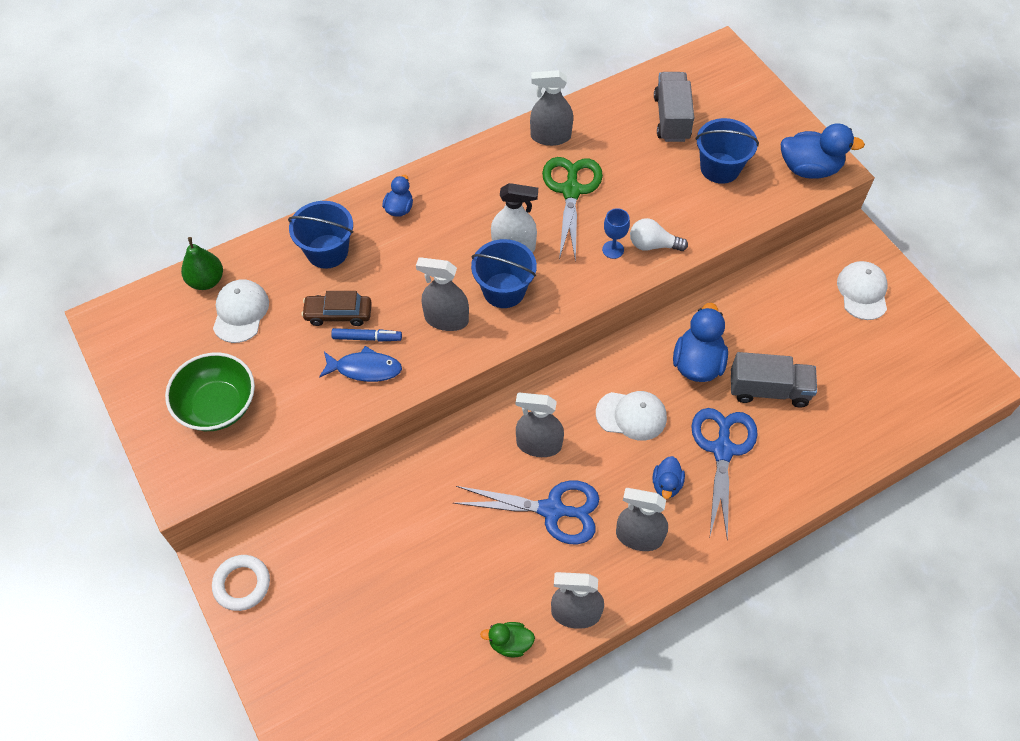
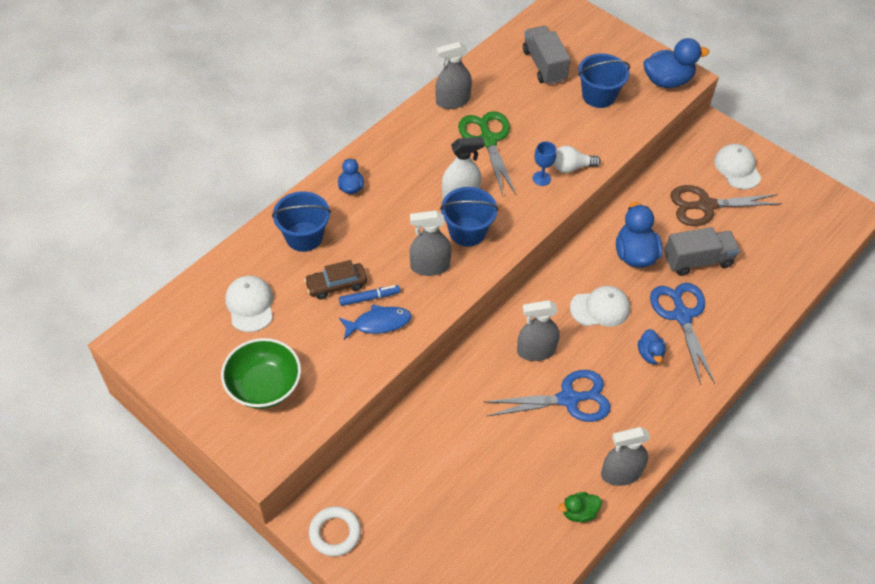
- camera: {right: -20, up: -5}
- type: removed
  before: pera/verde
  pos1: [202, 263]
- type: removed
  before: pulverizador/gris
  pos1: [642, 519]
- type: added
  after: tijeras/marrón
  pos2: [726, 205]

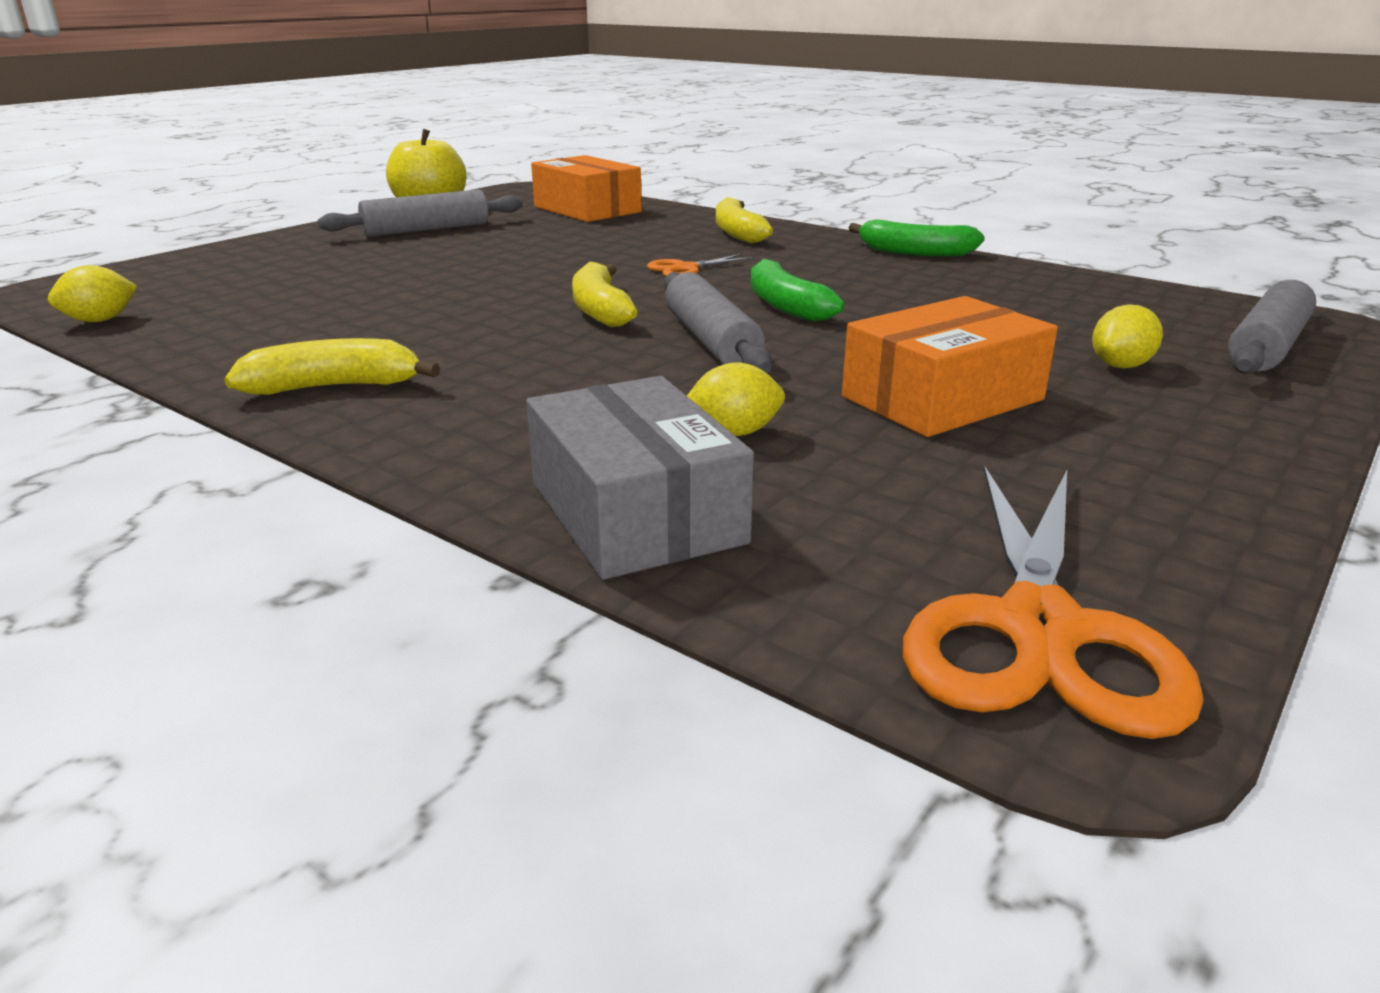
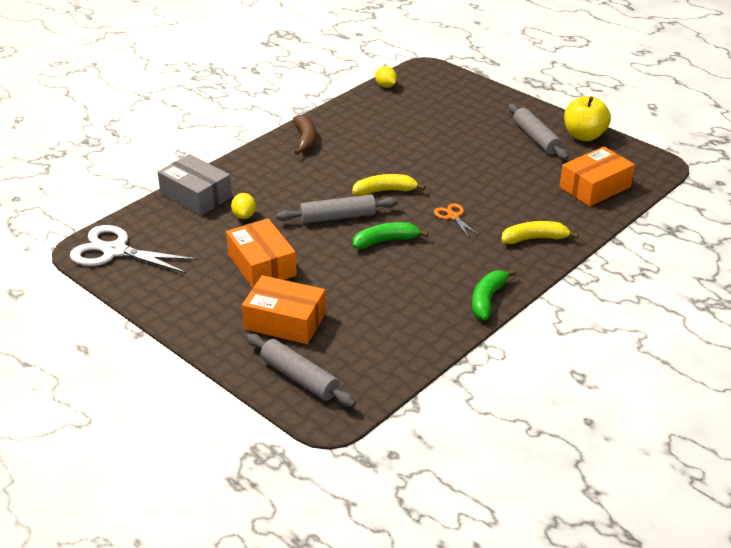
- camera: {right: 95, up: 10}
- type: recoloured
  before: plátano/amarillo
  after: plátano/marrón
  pos1: [332, 366]
  pos2: [304, 135]
- type: turned
  before: caja/gris
  pos1: [640, 478]
  pos2: [195, 185]
  turn: 60
- type: recoloured
  before: tijeras/naranja
  after: tijeras/blanco
  pos1: [1053, 602]
  pos2: [134, 249]
- type: replaced
  before: limón/amarillo
  after: caja/naranja
  pos1: [1127, 336]
  pos2: [284, 309]

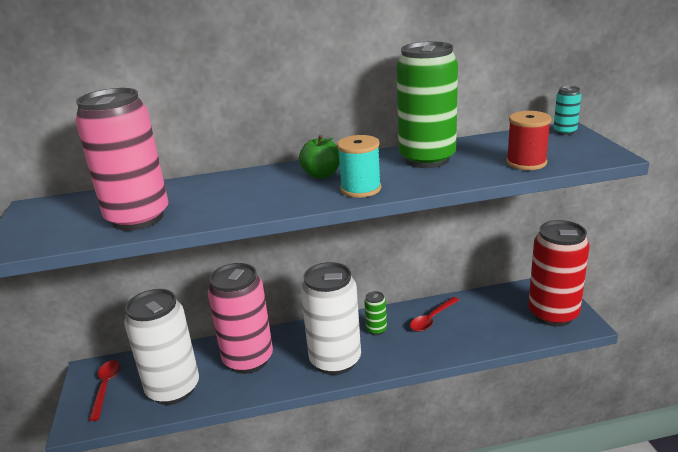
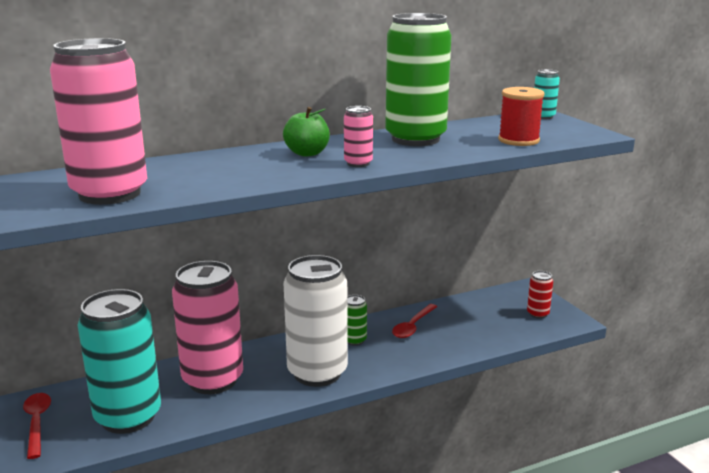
- camera: {right: -15, up: -5}
- type: recoloured
  before: lata/blanco
  after: lata/turquesa
  pos1: [161, 347]
  pos2: [119, 361]
- type: replaced
  before: carrete/turquesa
  after: lata/rosa
  pos1: [359, 166]
  pos2: [358, 136]
- type: resized
  before: lata/rojo
  pos1: [559, 273]
  pos2: [540, 295]
  scale: 0.42

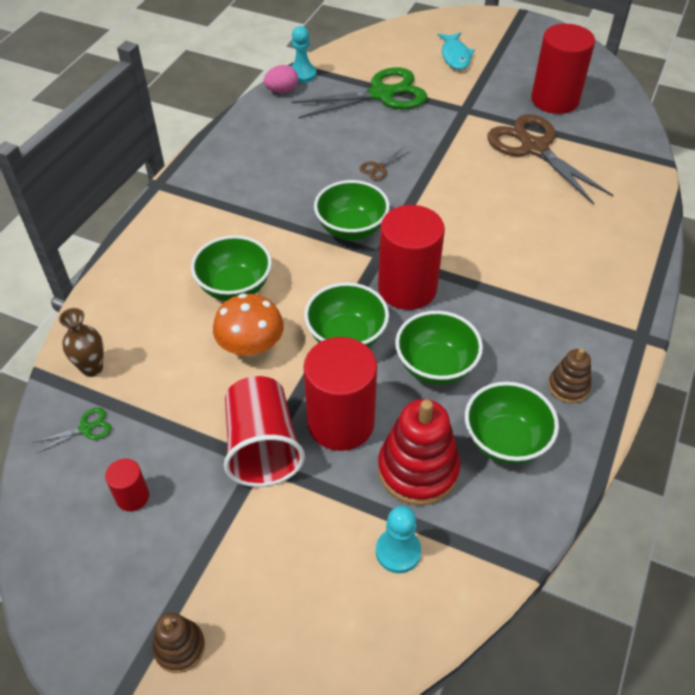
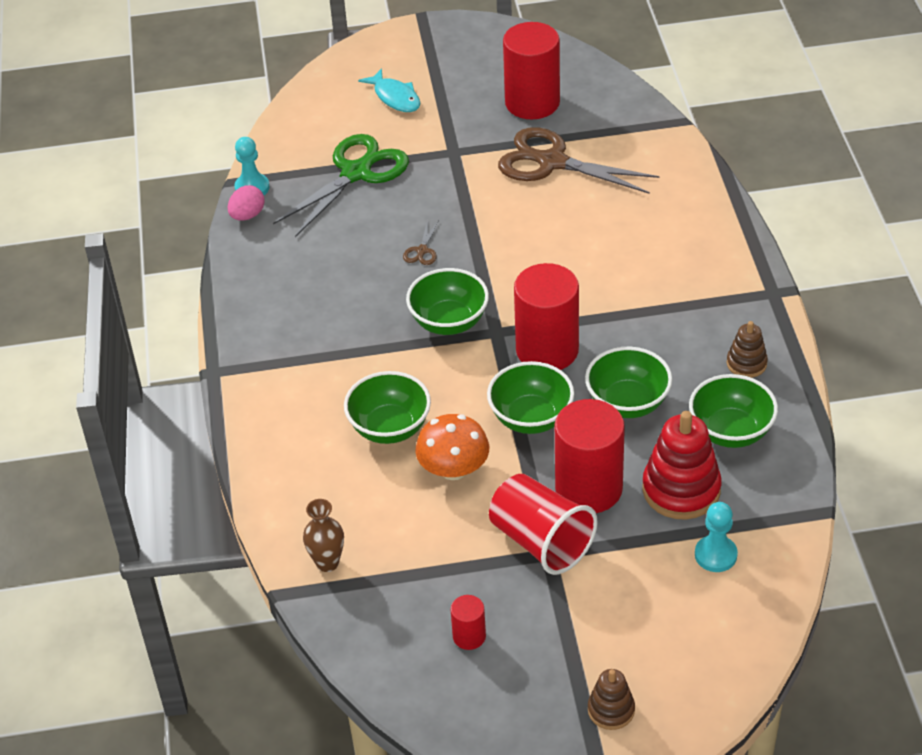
- camera: {right: -30, up: -5}
- type: removed
  before: tijeras/verde
  pos1: [72, 431]

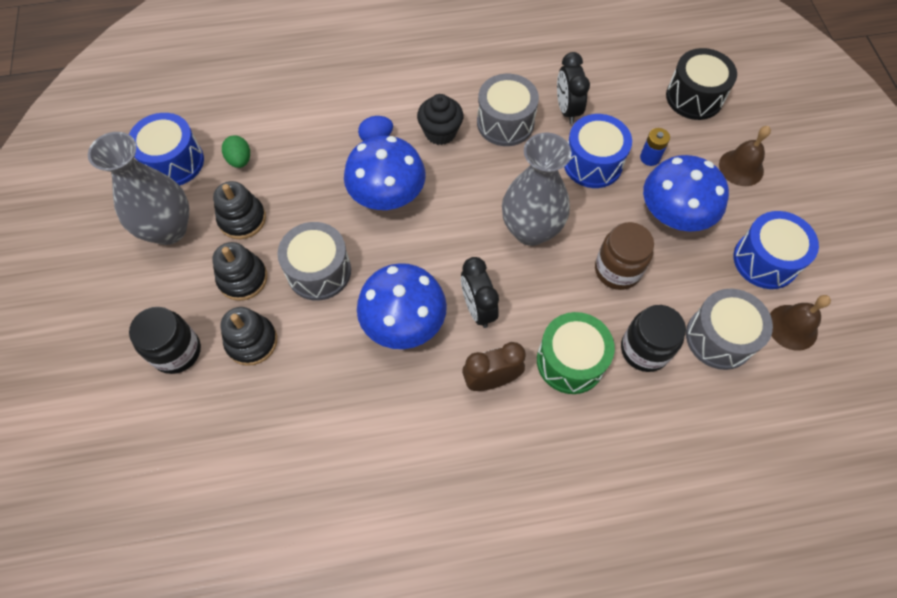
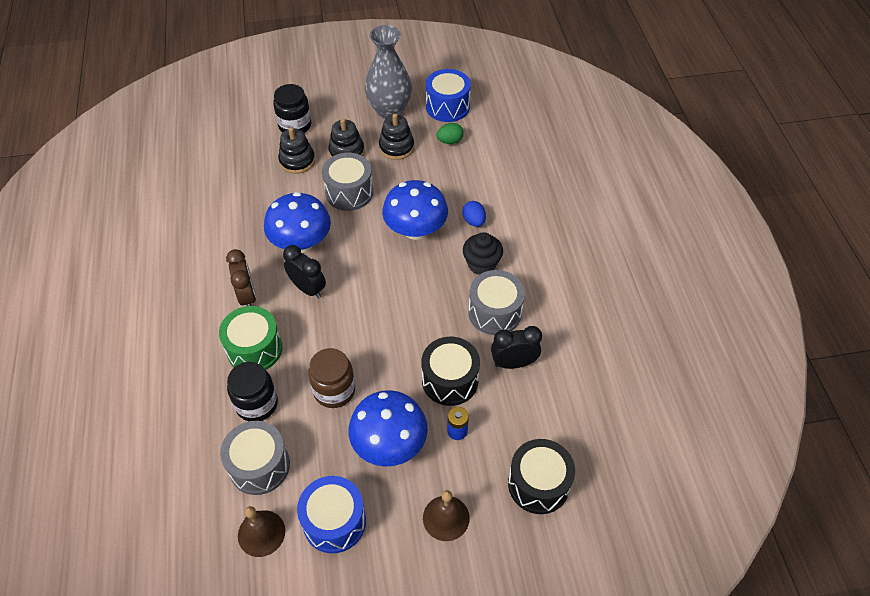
- camera: {right: 90, up: -10}
- type: turned
  before: despertador/negro
  pos1: [480, 292]
  pos2: [304, 272]
  turn: 60
- type: removed
  before: florero/gris
  pos1: [537, 189]
- type: recoloured
  before: tambor/azul
  after: tambor/negro
  pos1: [598, 151]
  pos2: [450, 371]

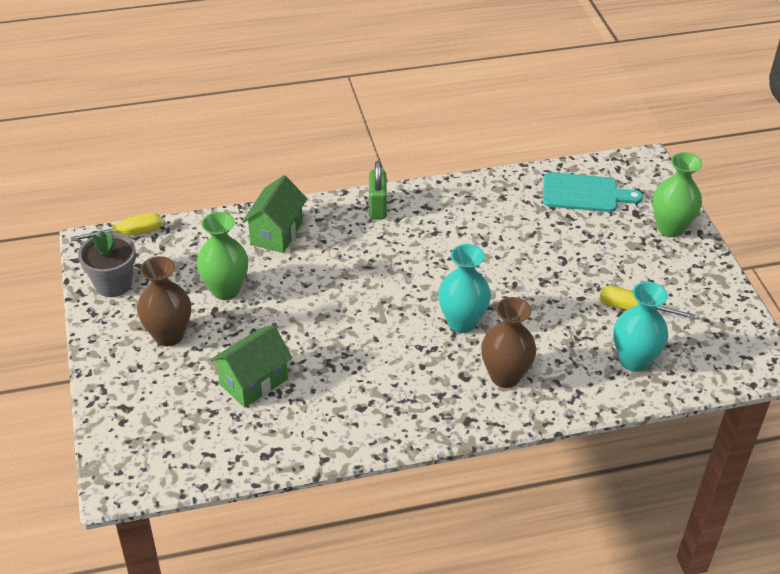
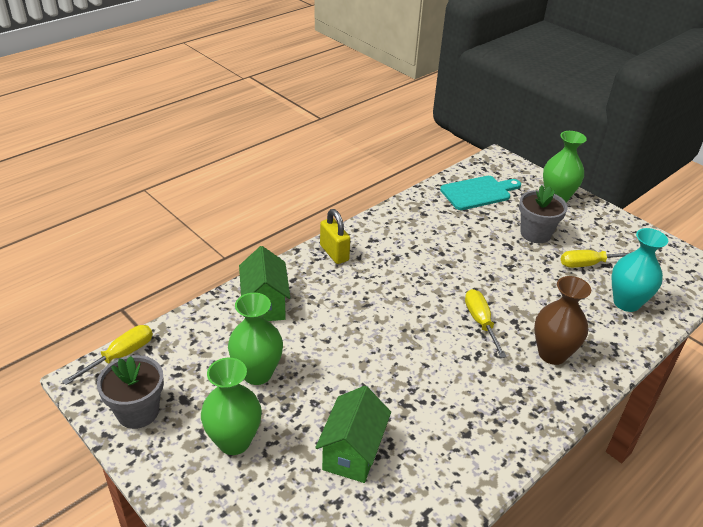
- camera: {right: -30, up: -5}
- type: recoloured
  before: florero/marrón
  after: florero/verde
  pos1: [164, 301]
  pos2: [231, 406]
- type: recoloured
  before: candado/verde
  after: candado/amarillo
  pos1: [378, 190]
  pos2: [335, 236]
- type: replaced
  before: florero/turquesa
  after: destornillador/amarillo
  pos1: [464, 288]
  pos2: [486, 323]
- type: added
  after: maceta/gris
  pos2: [543, 214]

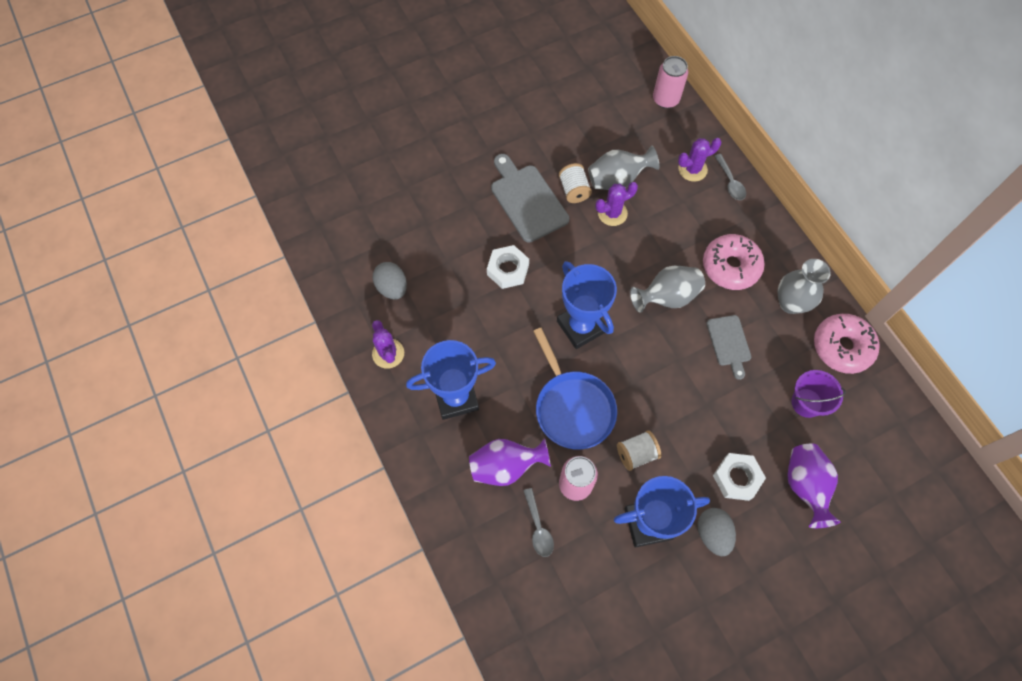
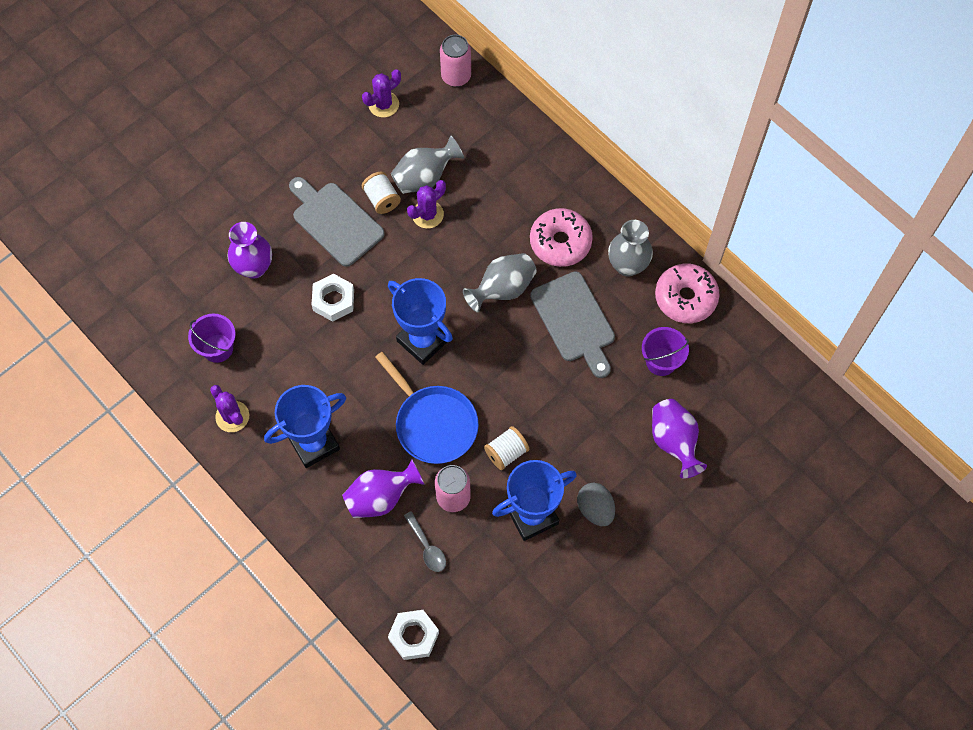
- camera: {right: -15, up: 0}
- type: replaced
  before: huevo/gris
  after: balde/morado
  pos1: [390, 281]
  pos2: [212, 338]
- type: moved
  before: cactus/morado
  pos1: [699, 160]
  pos2: [381, 93]
- type: resized
  before: tabla de cortar/gris
  pos1: [729, 347]
  pos2: [572, 324]
  scale: 1.67
- type: moved
  before: tuerca/blanco
  pos1: [739, 477]
  pos2: [413, 635]
- type: removed
  before: cuchara/gris
  pos1: [730, 177]
- type: added
  after: florero/morado
  pos2: [249, 250]

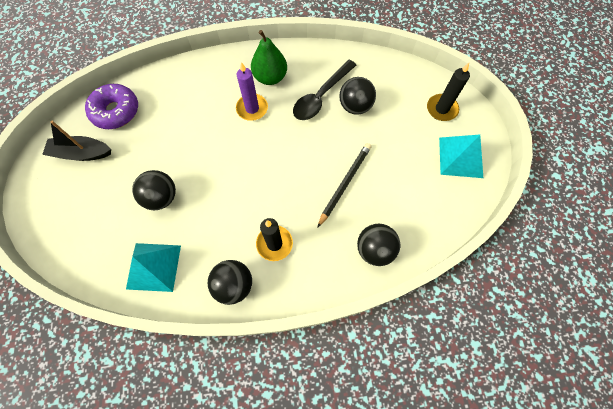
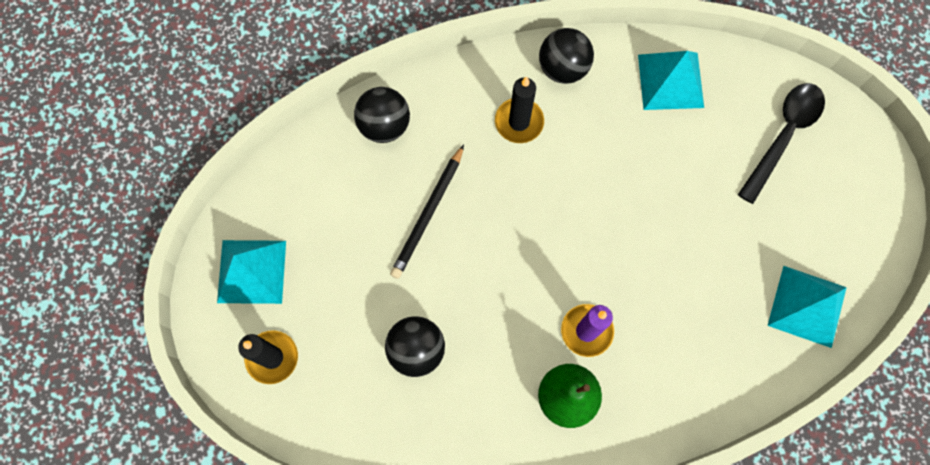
- camera: {right: 175, up: 5}
- type: removed
  before: barco/negro
  pos1: [76, 141]
- type: replaced
  before: rosquilla/morado
  after: pirámide/turquesa
  pos1: [111, 106]
  pos2: [807, 307]
- type: removed
  before: pelota/negro
  pos1: [154, 190]
- type: moved
  before: cuchara/negro
  pos1: [324, 90]
  pos2: [781, 143]

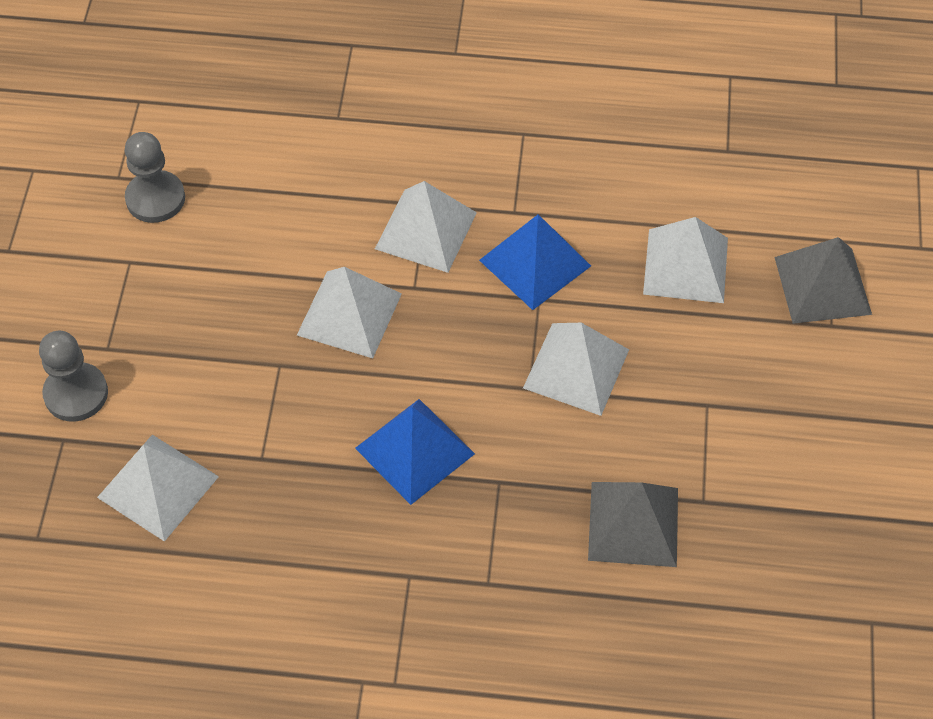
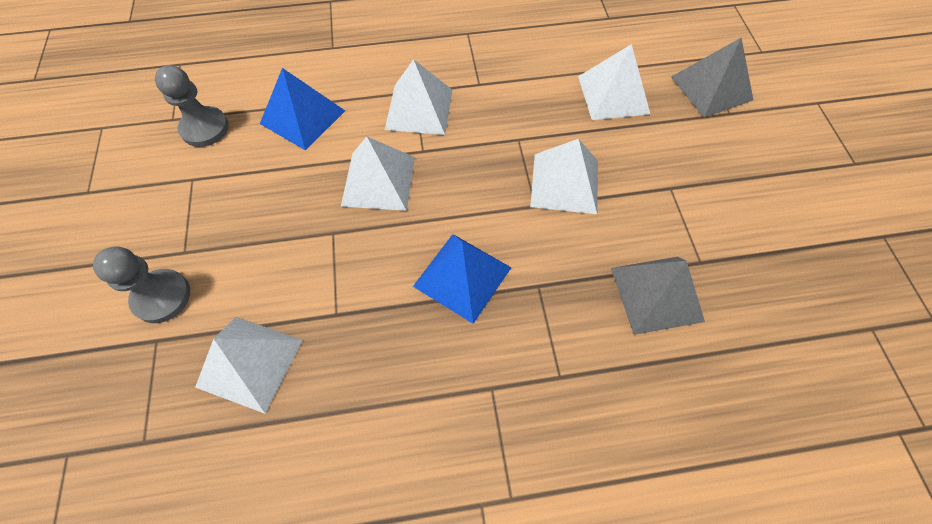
- camera: {right: -15, up: 5}
- type: moved
  before: pirámide/azul
  pos1: [535, 262]
  pos2: [302, 109]

